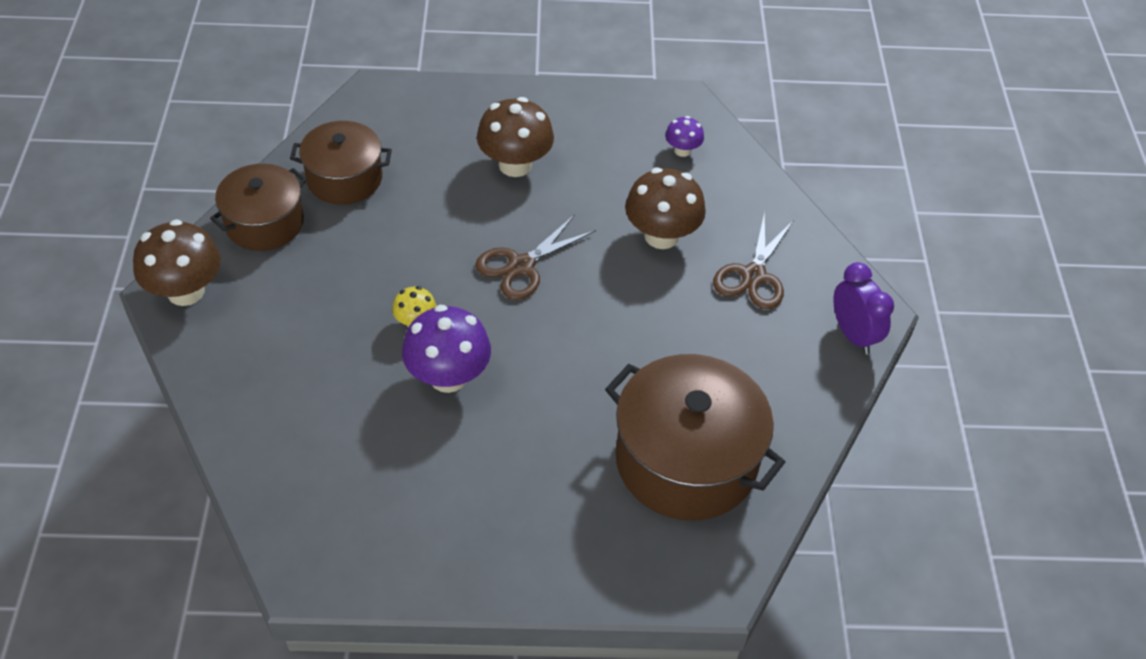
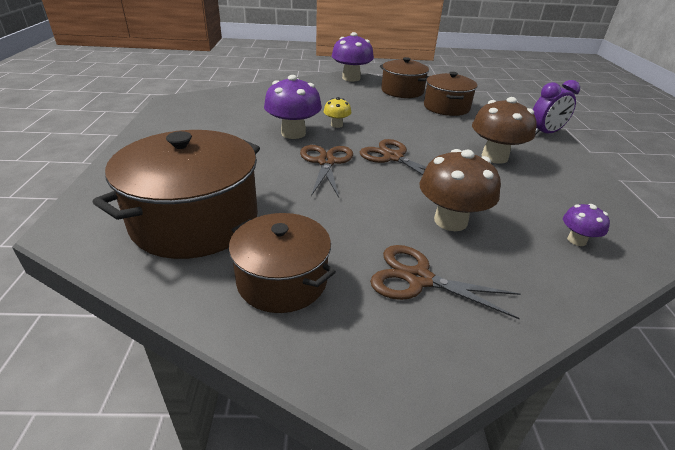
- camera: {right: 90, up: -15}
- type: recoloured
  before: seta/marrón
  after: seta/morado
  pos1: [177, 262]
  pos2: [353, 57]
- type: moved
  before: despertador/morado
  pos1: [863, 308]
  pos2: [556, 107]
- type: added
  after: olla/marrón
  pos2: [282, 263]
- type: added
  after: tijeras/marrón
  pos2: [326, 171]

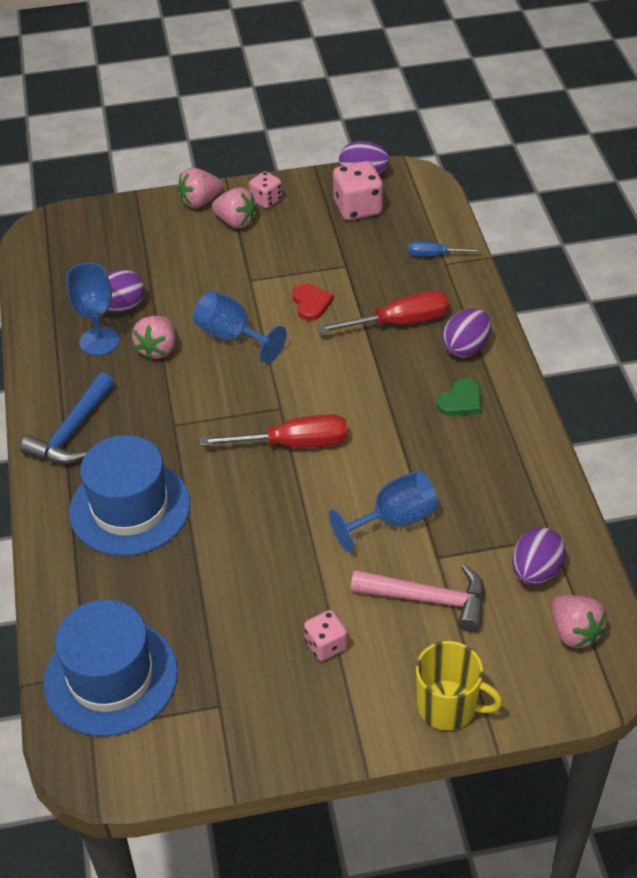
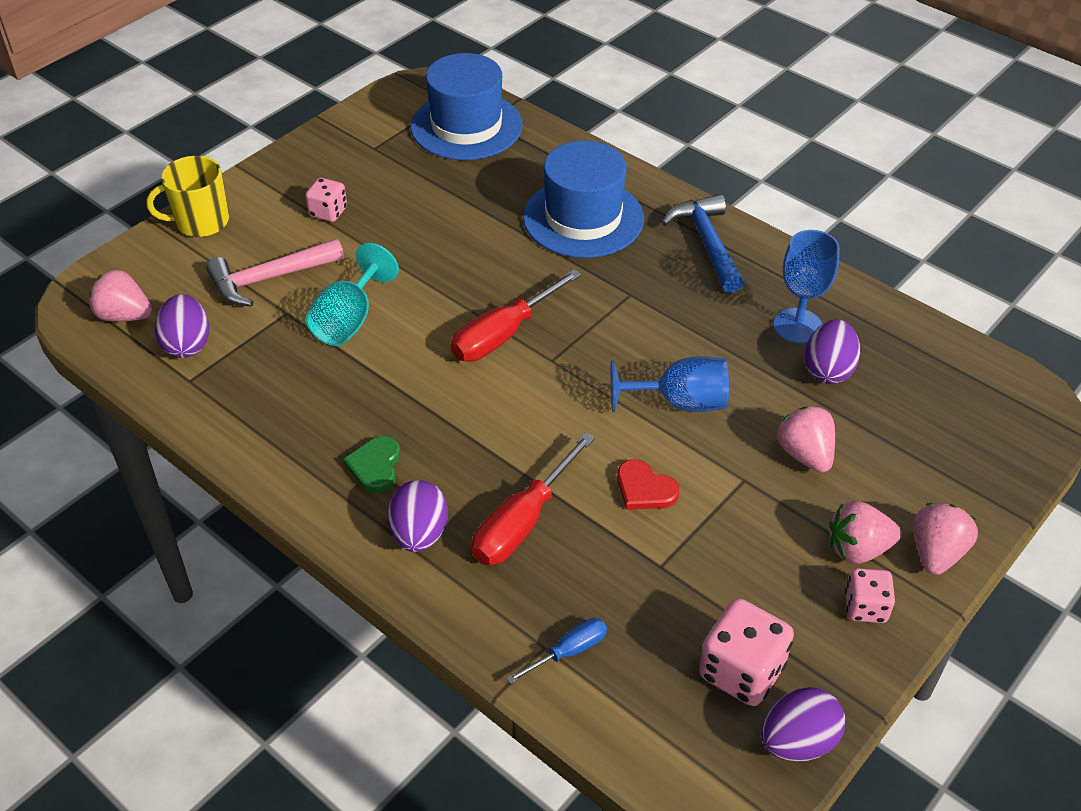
- camera: {right: 140, up: 0}
- type: moved
  before: fresa/rosa
  pos1: [153, 338]
  pos2: [805, 439]
- type: recoloured
  before: copa/azul
  after: copa/turquesa
  pos1: [383, 511]
  pos2: [352, 294]

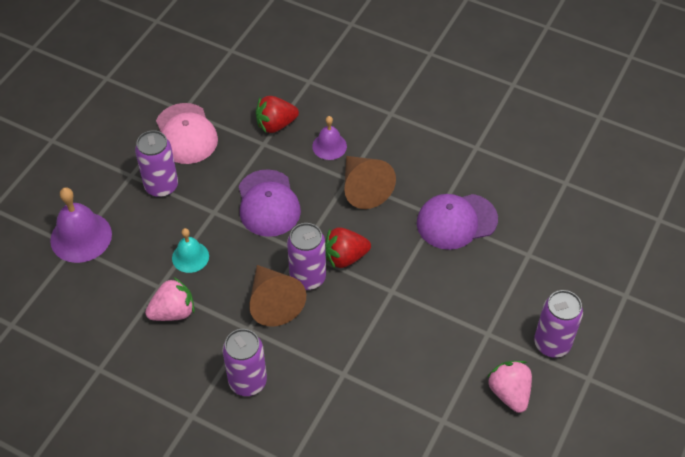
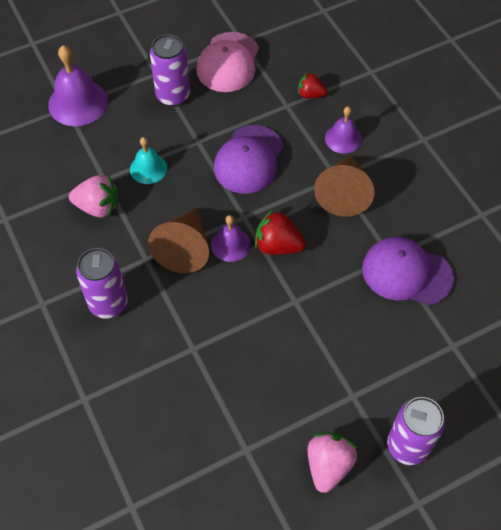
- camera: {right: 35, up: 5}
- type: resized
  before: fresa/rojo
  pos1: [277, 114]
  pos2: [312, 85]
  scale: 0.65
- type: replaced
  before: lata/morado
  after: campana/morado
  pos1: [306, 256]
  pos2: [231, 238]

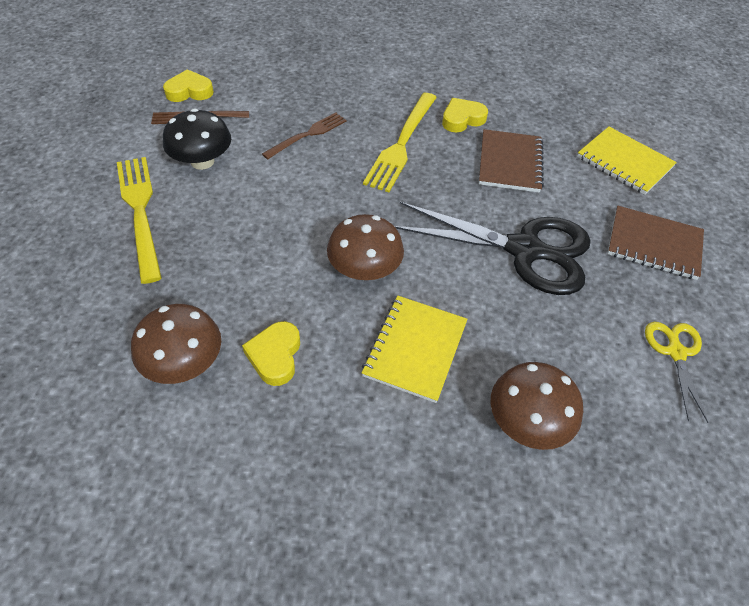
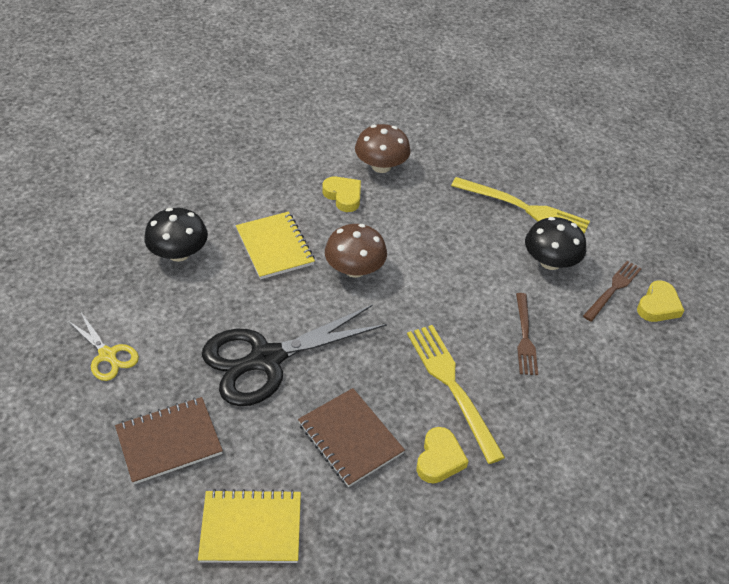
- camera: {right: 135, up: -5}
- type: recoloured
  before: seta/marrón
  after: seta/negro
  pos1: [536, 406]
  pos2: [176, 235]

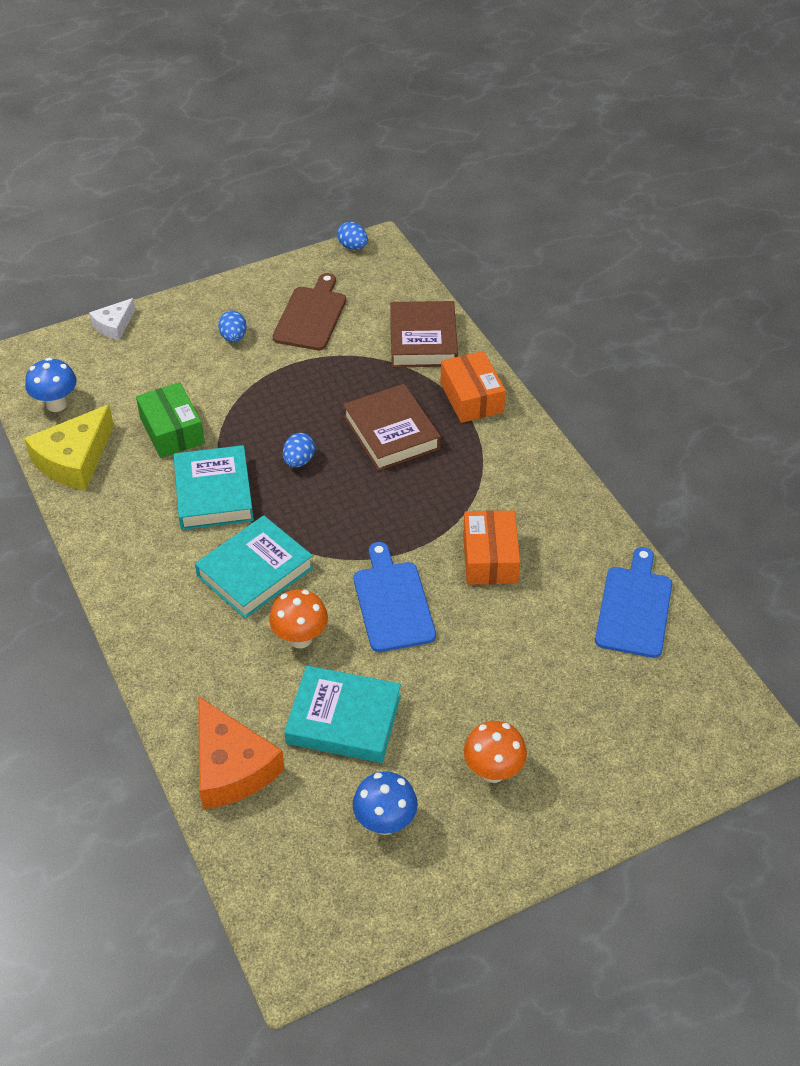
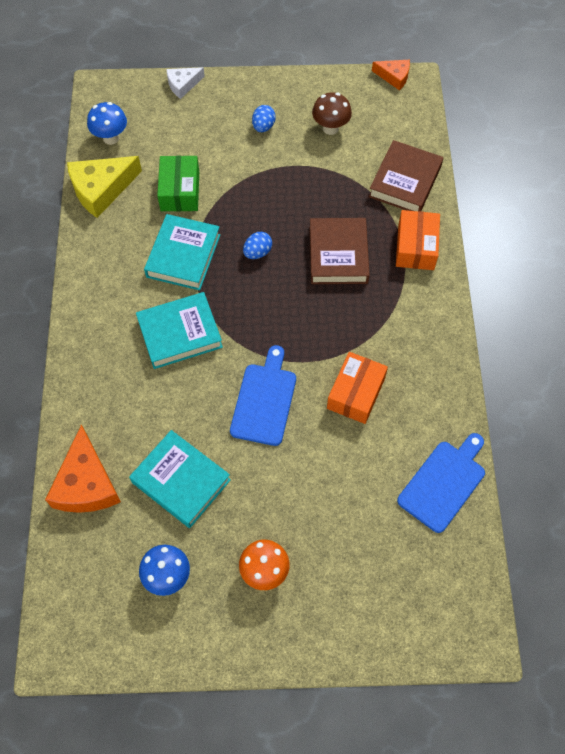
- camera: {right: 25, up: 15}
- type: removed
  before: seta/naranja
  pos1: [298, 619]
- type: replaced
  before: tabla de cortar/marrón
  after: seta/marrón
  pos1: [309, 311]
  pos2: [332, 113]
- type: replaced
  before: huevo/azul
  after: queso/naranja
  pos1: [352, 236]
  pos2: [391, 75]

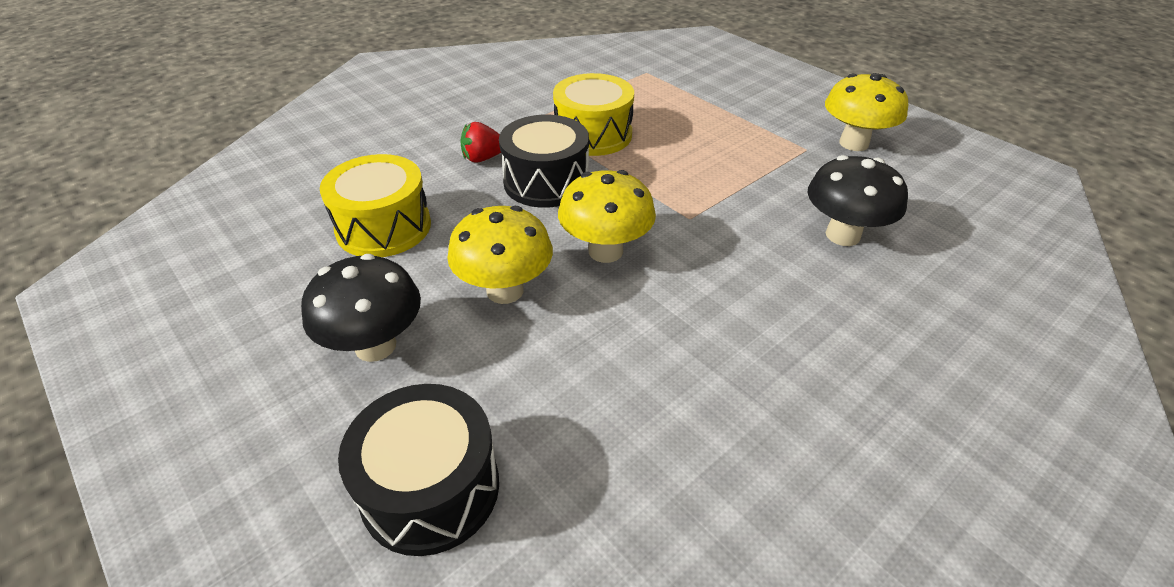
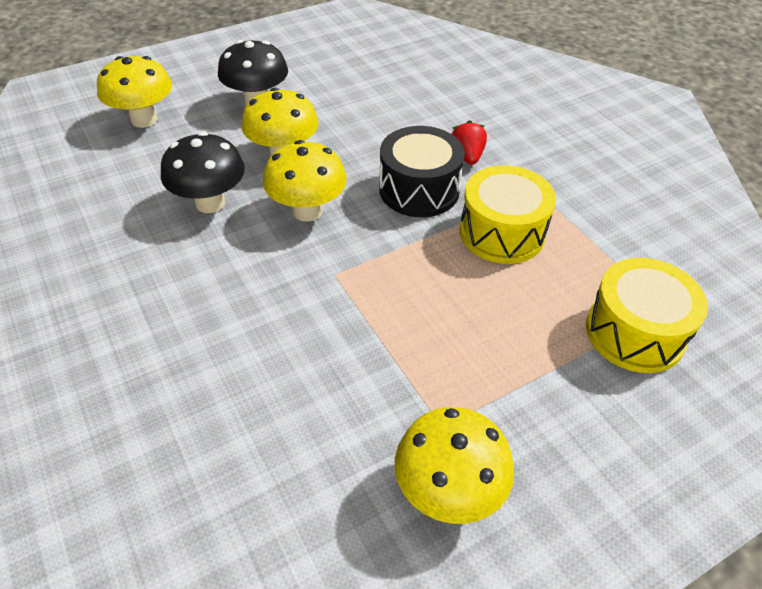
- camera: {right: 100, up: 5}
- type: moved
  before: tambor/amarillo
  pos1: [375, 205]
  pos2: [647, 315]
- type: replaced
  before: tambor/negro
  after: seta/amarillo
  pos1: [418, 470]
  pos2: [134, 92]
- type: moved
  before: seta/negro
  pos1: [858, 200]
  pos2: [203, 172]

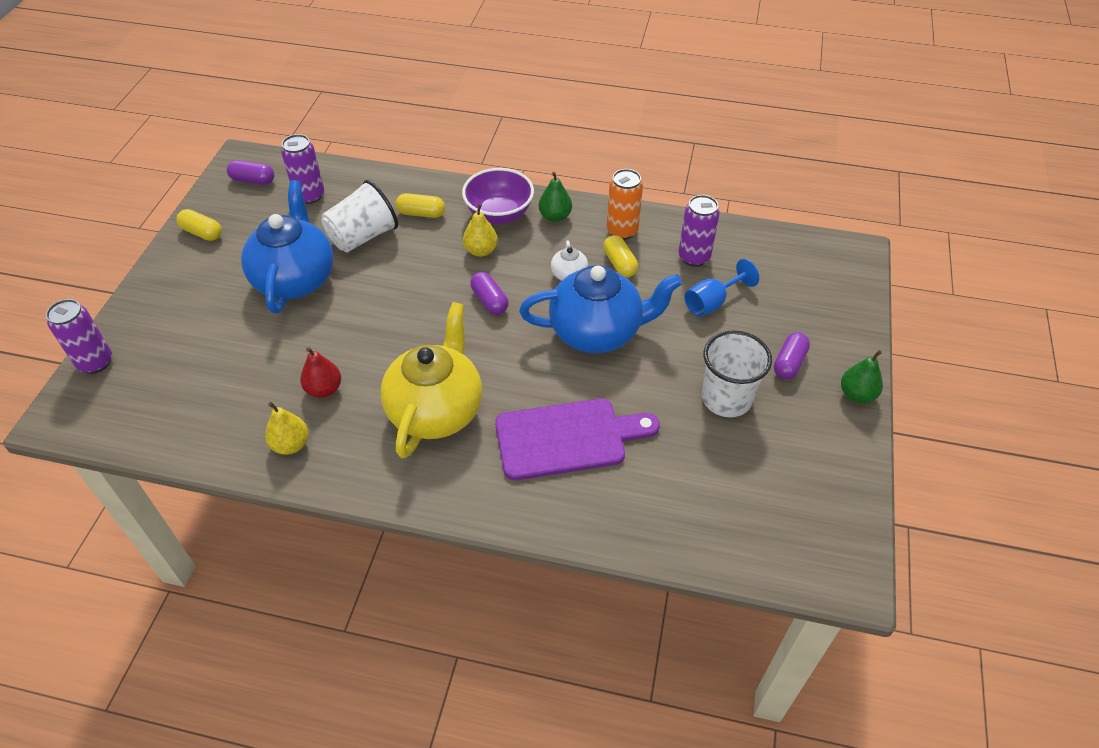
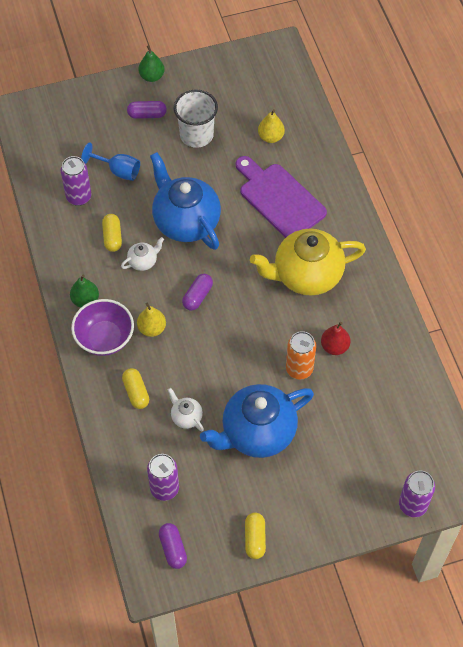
- camera: {right: -120, up: 10}
- type: moved
  before: pera/amarillo
  pos1: [287, 428]
  pos2: [271, 126]
- type: replaced
  before: vaso/blanco
  after: tetera/blanco
  pos1: [359, 216]
  pos2: [186, 409]
- type: turned
  before: cápsula/amarillo
  pos1: [620, 256]
  pos2: [112, 233]
  turn: -45
- type: moved
  before: lata/naranja
  pos1: [625, 204]
  pos2: [301, 355]

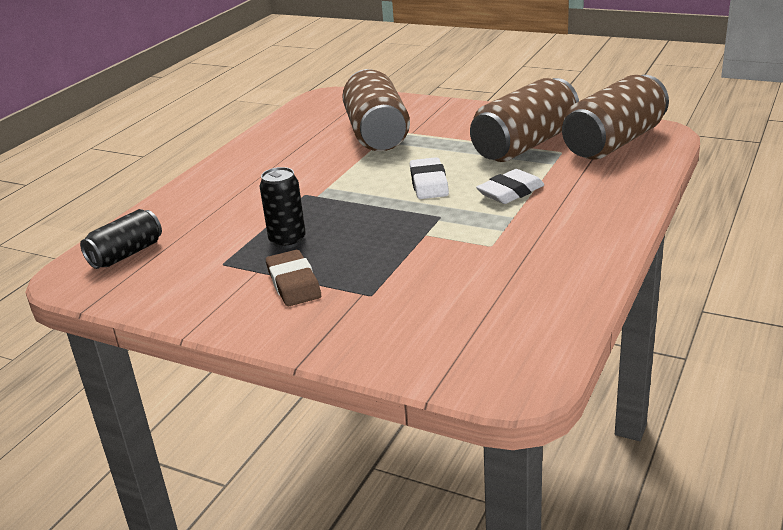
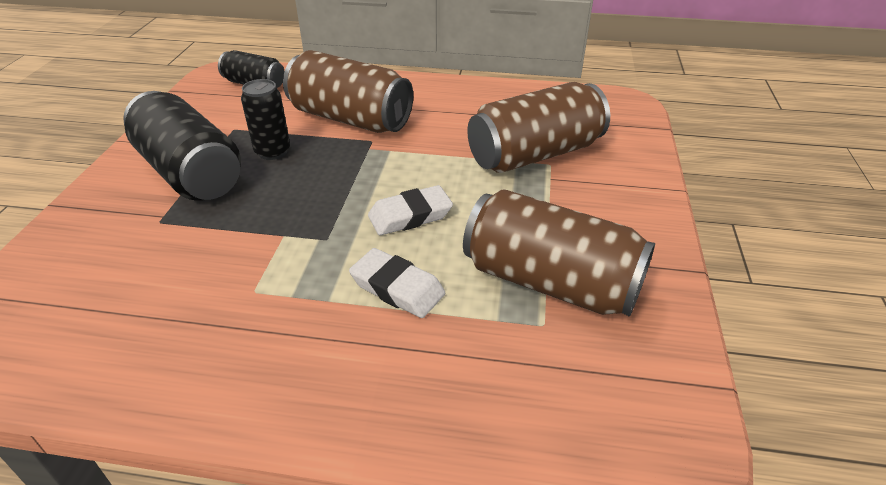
- camera: {right: 70, up: 10}
- type: replaced
  before: goma de borrar/marrón
  after: lata/negro
  pos1: [293, 278]
  pos2: [182, 146]
- type: moved
  before: lata/marrón
  pos1: [615, 117]
  pos2: [348, 91]

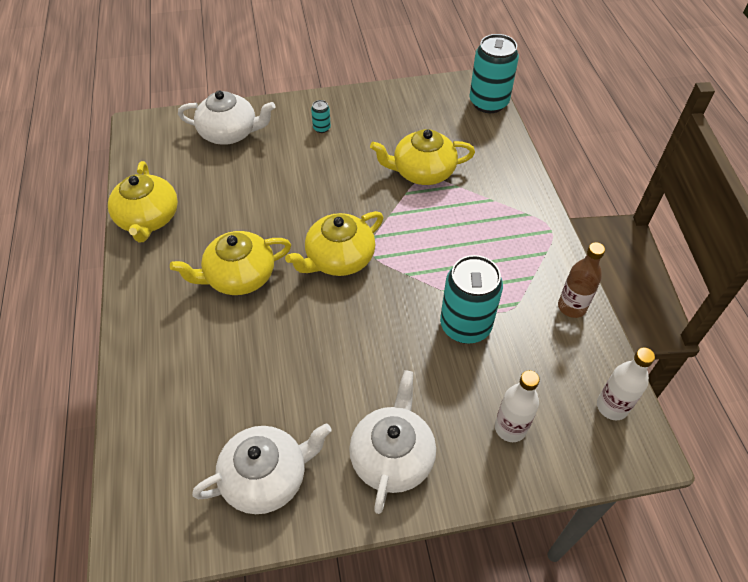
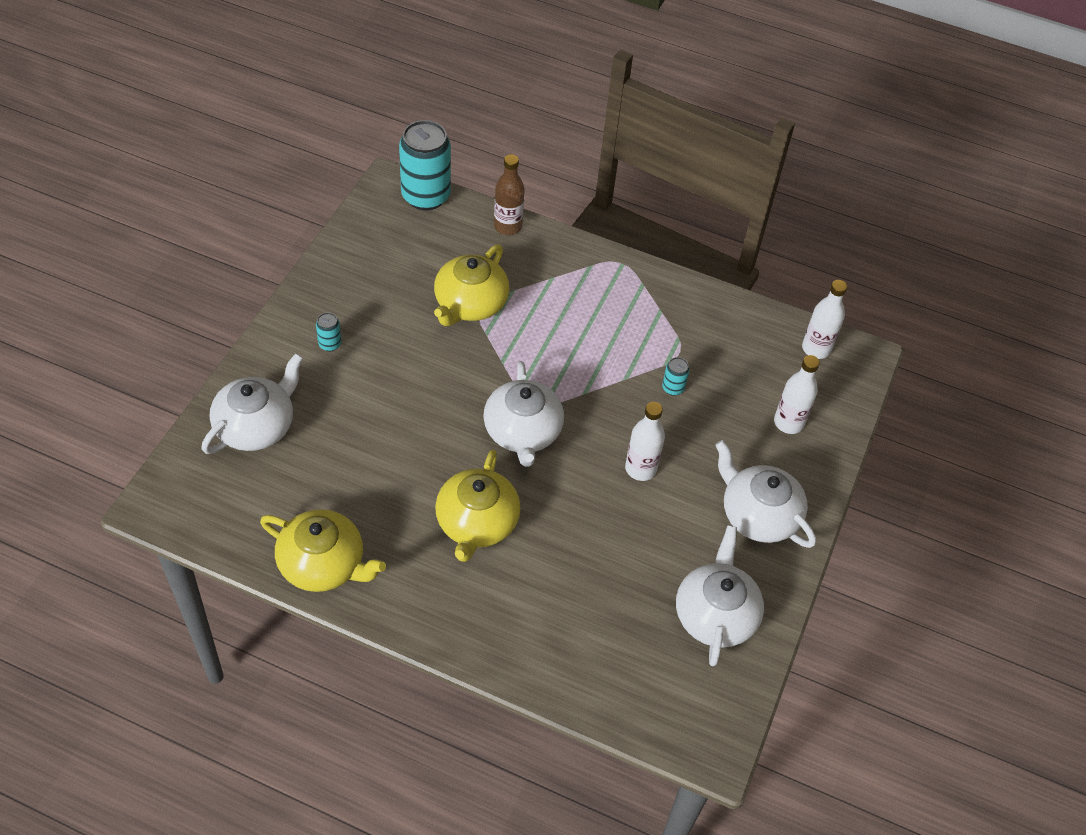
- camera: {right: -60, up: 0}
- type: recoloured
  before: tetera/amarillo
  after: tetera/blanco
  pos1: [334, 243]
  pos2: [523, 414]
- type: resized
  before: lata/turquesa
  pos1: [471, 299]
  pos2: [676, 376]
  scale: 0.43
- type: moved
  before: botella/marrón
  pos1: [581, 280]
  pos2: [509, 194]
- type: added
  after: botella/blanco
  pos2: [645, 441]

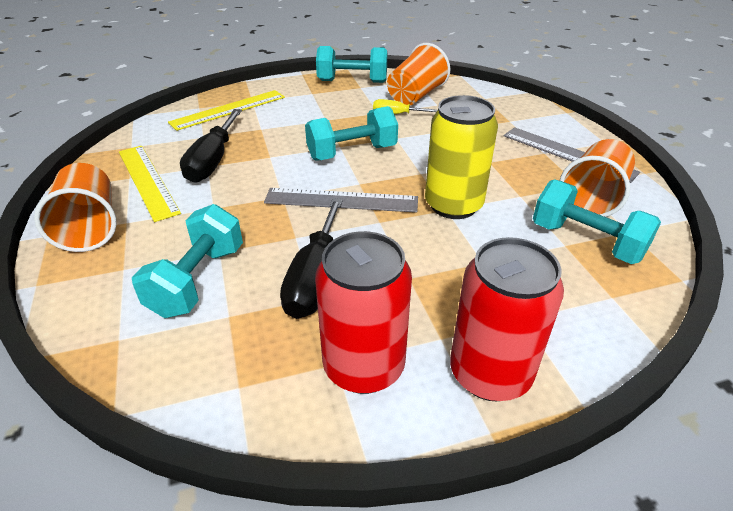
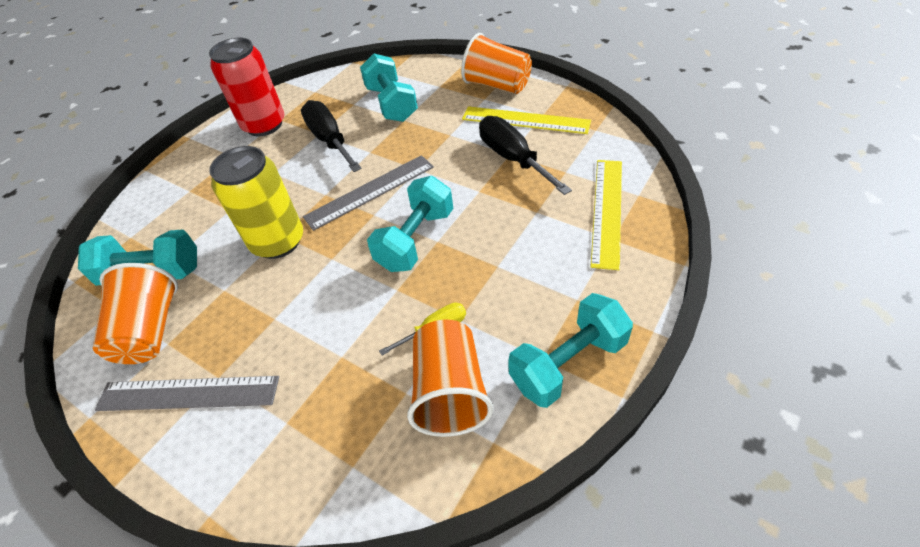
- camera: {right: 145, up: 10}
- type: removed
  before: lata/rojo
  pos1: [507, 319]

